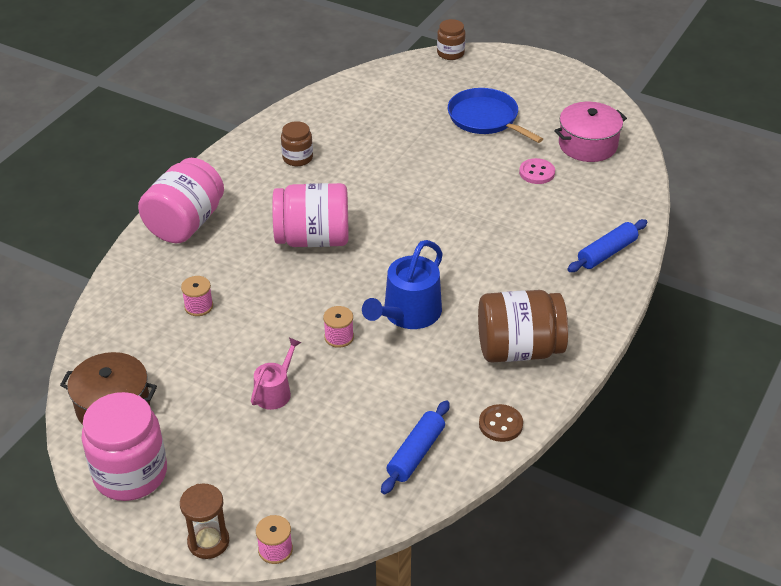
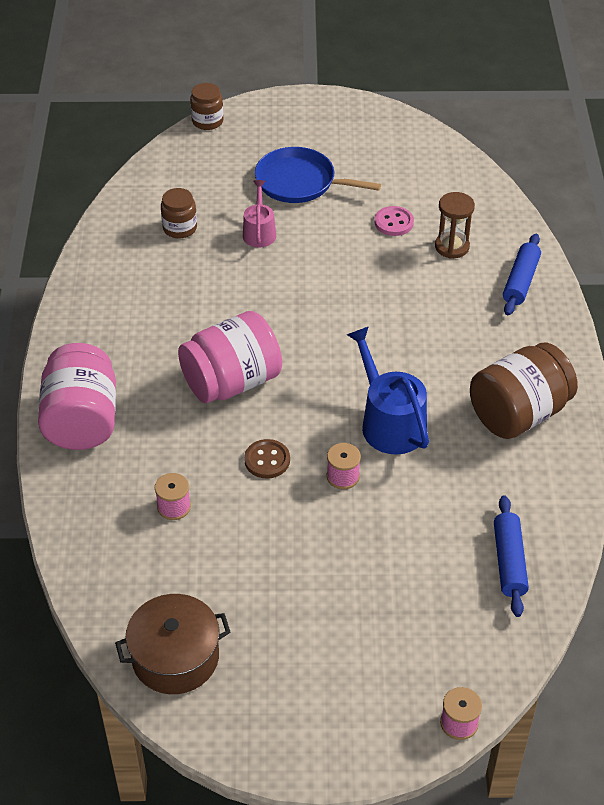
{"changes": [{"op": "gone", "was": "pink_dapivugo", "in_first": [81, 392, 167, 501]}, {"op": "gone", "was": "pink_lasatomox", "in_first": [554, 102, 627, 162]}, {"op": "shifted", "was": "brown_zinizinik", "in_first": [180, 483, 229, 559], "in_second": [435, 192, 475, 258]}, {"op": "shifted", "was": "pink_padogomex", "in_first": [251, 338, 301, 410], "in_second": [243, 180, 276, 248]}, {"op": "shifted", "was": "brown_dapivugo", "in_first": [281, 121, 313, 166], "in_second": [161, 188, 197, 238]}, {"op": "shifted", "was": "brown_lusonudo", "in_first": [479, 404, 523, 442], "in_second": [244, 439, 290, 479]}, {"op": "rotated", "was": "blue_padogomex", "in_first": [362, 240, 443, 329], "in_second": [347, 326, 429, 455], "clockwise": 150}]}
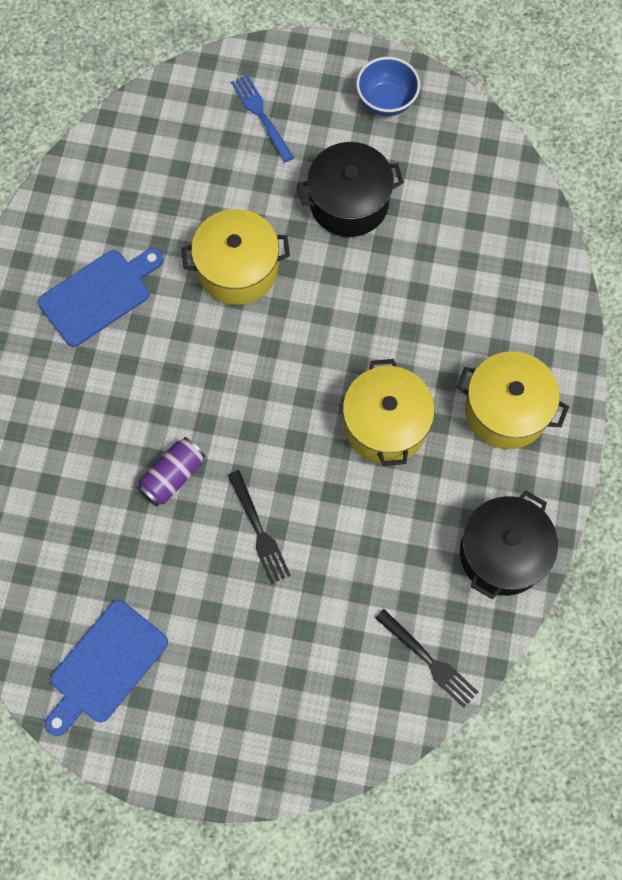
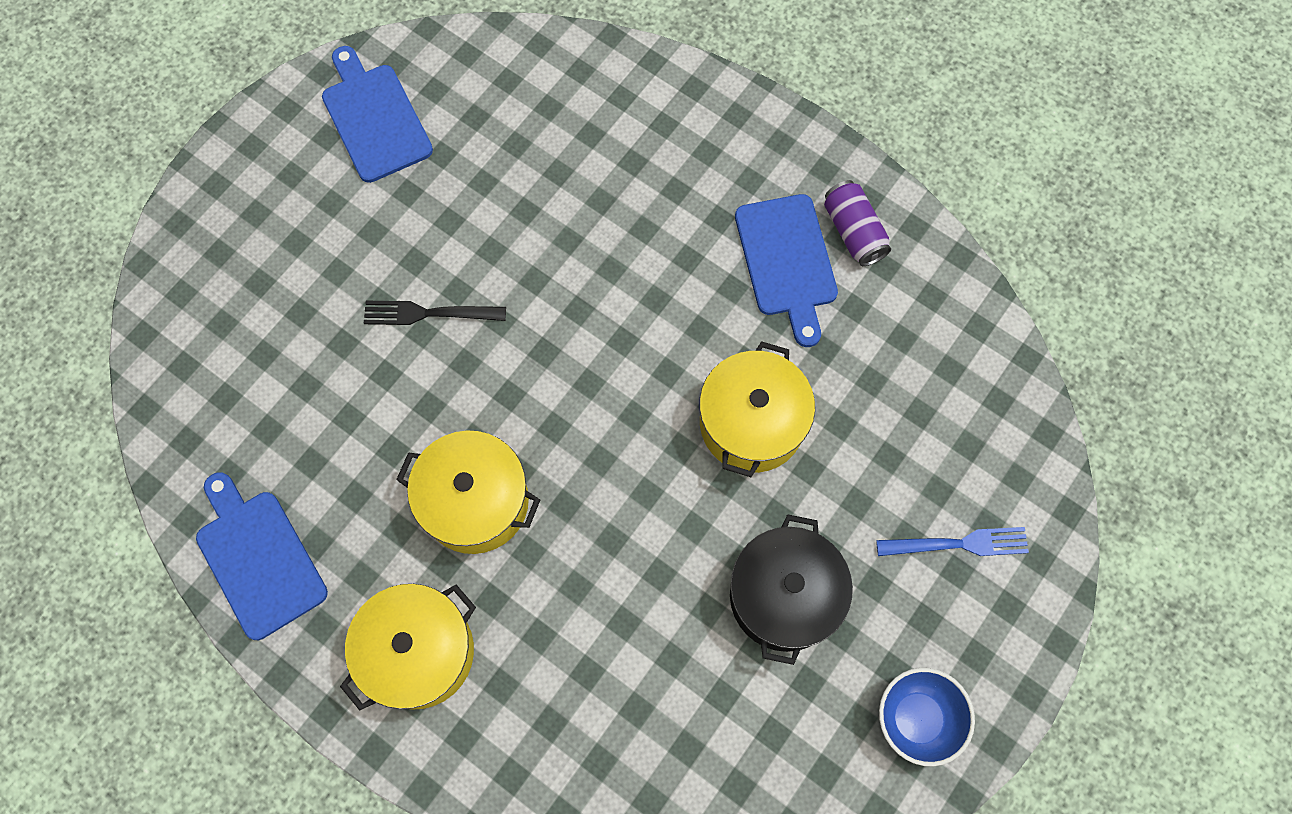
{"changes": [{"op": "gone", "was": "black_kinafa", "in_first": [375, 609, 478, 708]}, {"op": "shifted", "was": "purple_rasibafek", "in_first": [137, 437, 206, 506], "in_second": [824, 180, 891, 266]}, {"op": "swapped", "was": "black_lasatomox", "now": "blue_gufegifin", "in_first": [460, 490, 558, 599], "in_second": [196, 472, 328, 640]}]}
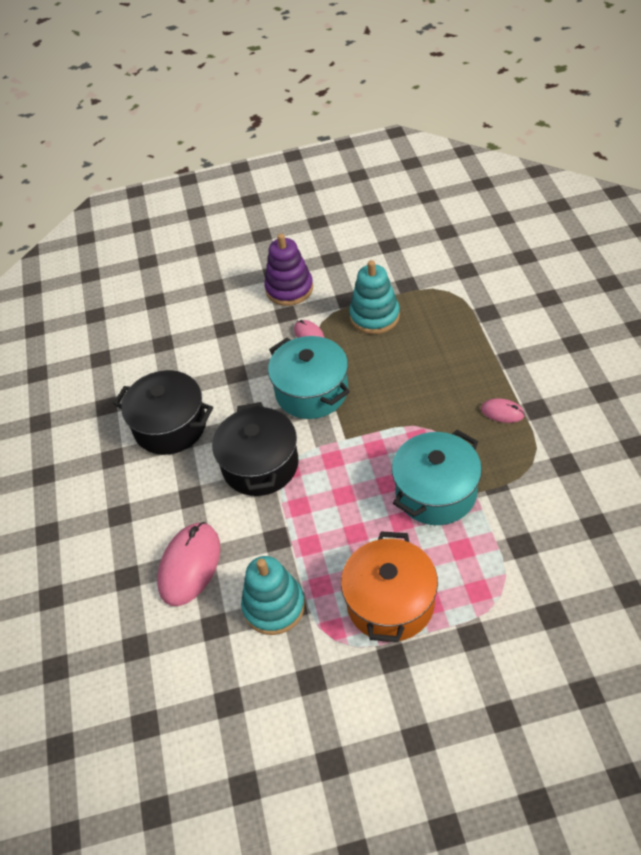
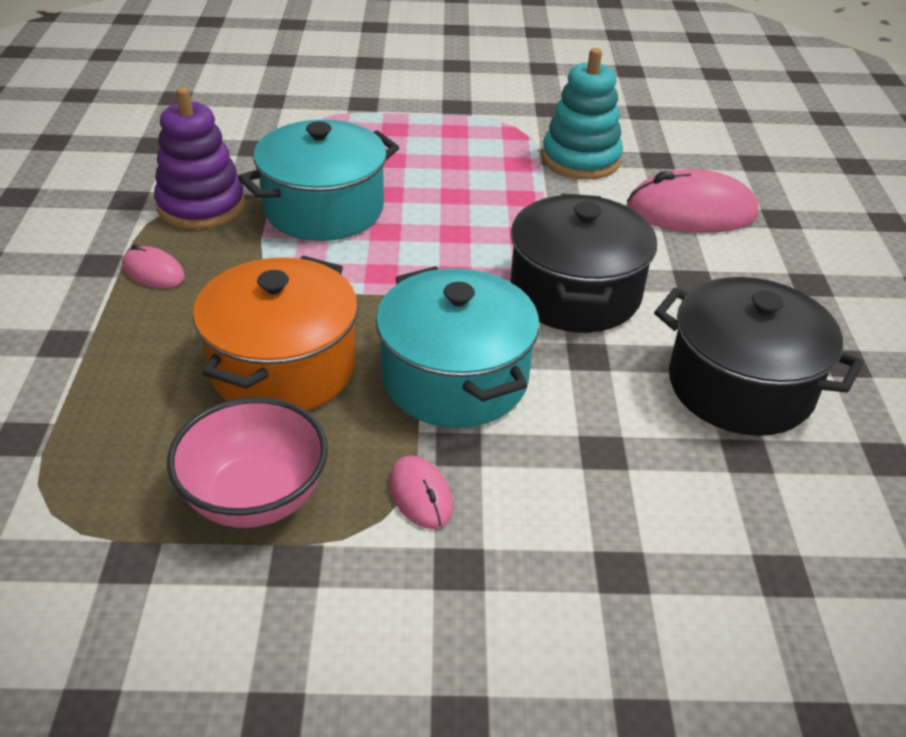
{"changes": [{"op": "shifted", "was": "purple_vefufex", "in_first": [264, 233, 313, 306], "in_second": [154, 87, 245, 229]}, {"op": "shifted", "was": "orange_lasatomox", "in_first": [341, 531, 438, 642], "in_second": [193, 256, 358, 411]}, {"op": "swapped", "was": "turquoise_vefufex", "now": "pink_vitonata", "in_first": [349, 260, 400, 334], "in_second": [167, 397, 328, 528]}, {"op": "rotated", "was": "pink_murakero", "in_first": [157, 522, 220, 606], "in_second": [627, 169, 758, 233], "clockwise": 60}]}
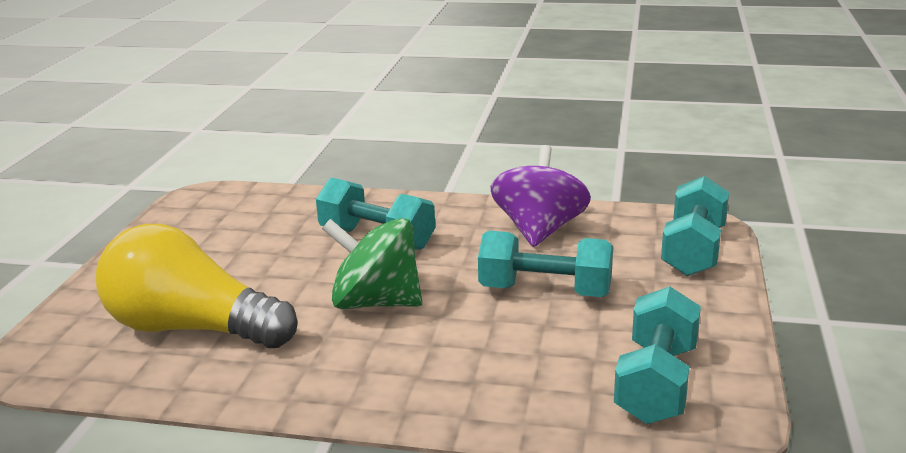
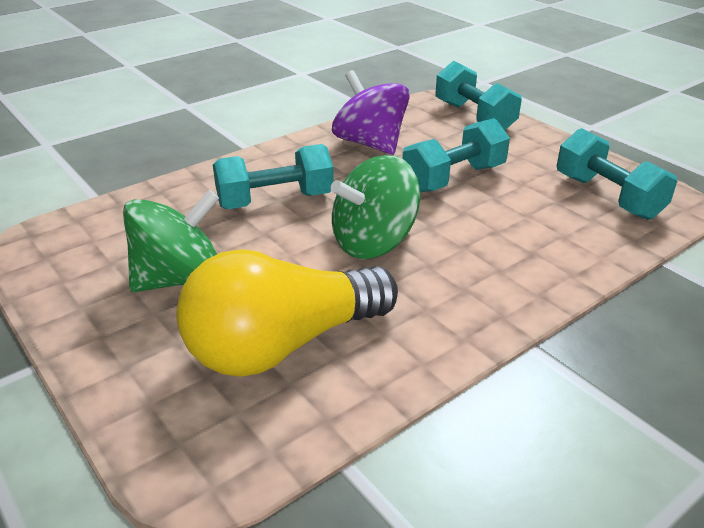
{"changes": [{"op": "new", "now": "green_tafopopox", "in_second": [123, 190, 219, 292]}]}
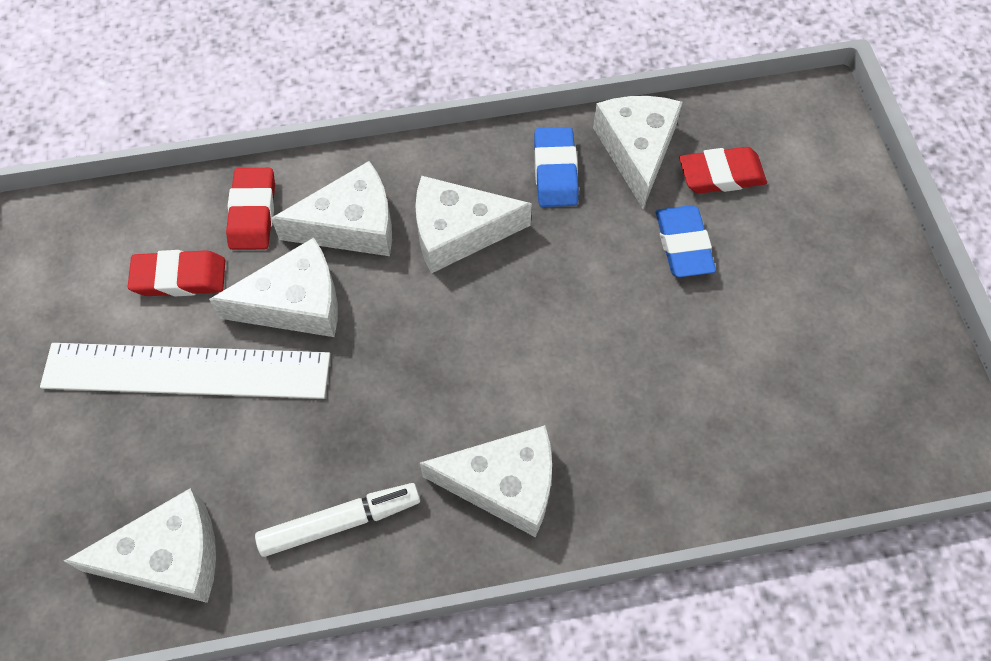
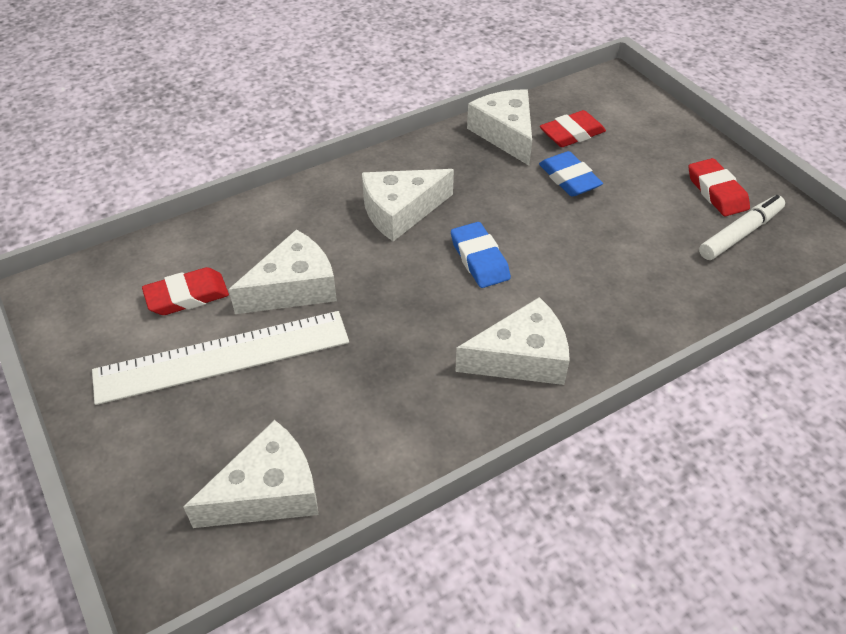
{"changes": [{"op": "gone", "was": "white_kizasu", "in_first": [271, 161, 392, 256]}, {"op": "shifted", "was": "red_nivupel", "in_first": [226, 168, 275, 250], "in_second": [688, 158, 750, 216]}, {"op": "shifted", "was": "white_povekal", "in_first": [255, 483, 420, 557], "in_second": [699, 195, 785, 260]}, {"op": "shifted", "was": "blue_nivupel", "in_first": [534, 127, 579, 207], "in_second": [451, 222, 511, 288]}]}
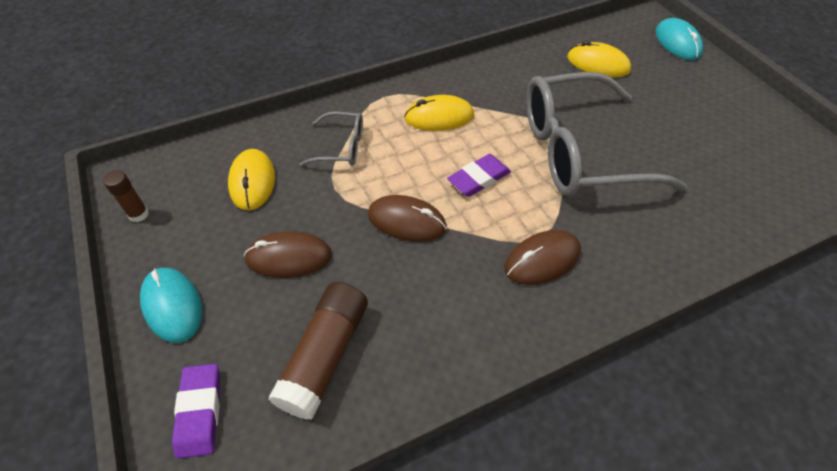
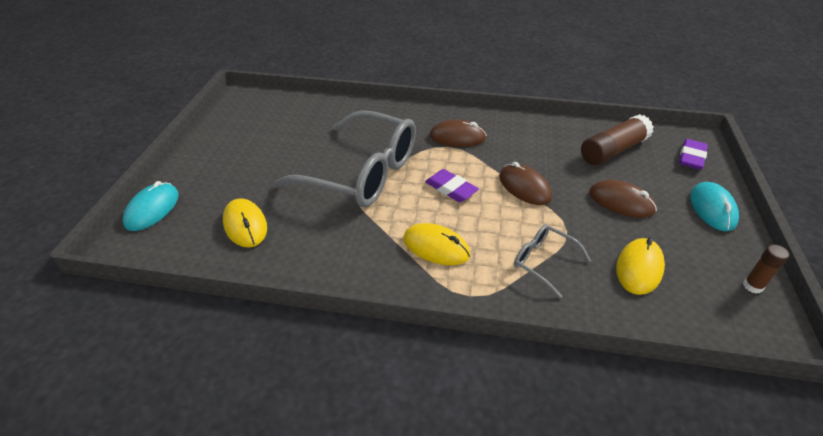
{"changes": [{"op": "rotated", "was": "purple_nivupel", "in_first": [447, 154, 511, 197], "in_second": [425, 169, 479, 202], "clockwise": 45}]}
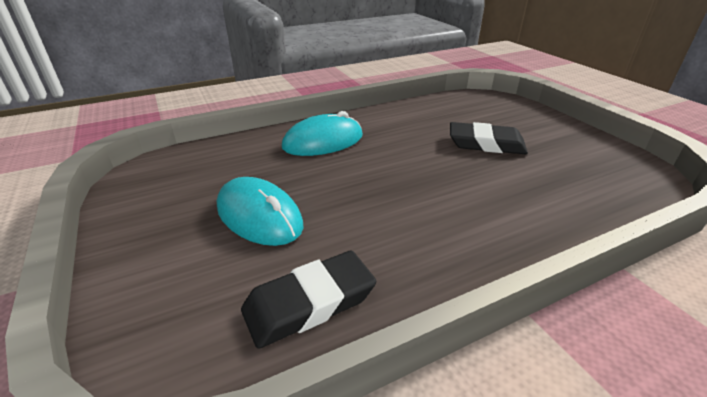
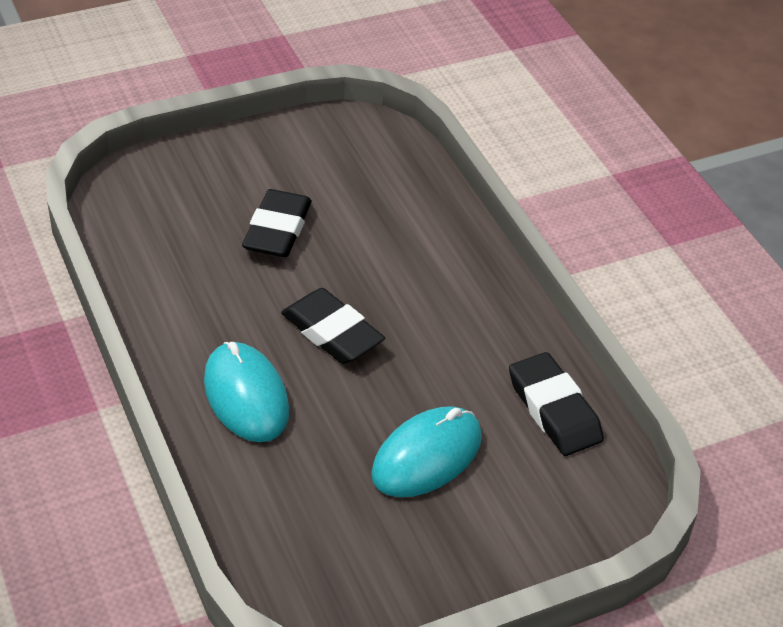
{"changes": [{"op": "new", "now": "black_nivupel", "in_second": [281, 288, 385, 364]}]}
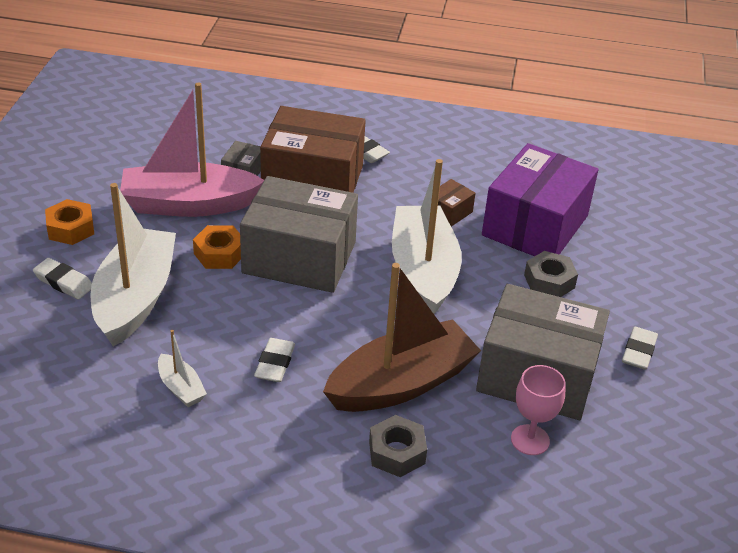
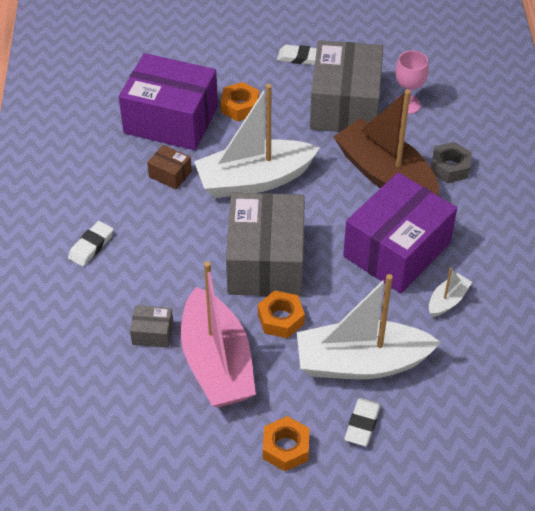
{"changes": [{"op": "gone", "was": "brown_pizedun", "in_first": [260, 106, 366, 193]}, {"op": "swapped", "was": "white_nivupel", "now": "purple_pizedun", "in_first": [254, 338, 295, 382], "in_second": [343, 172, 457, 293]}, {"op": "repainted", "was": "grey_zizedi", "now": "orange_zizedi", "in_first": [524, 251, 578, 297], "in_second": [221, 82, 259, 122]}]}
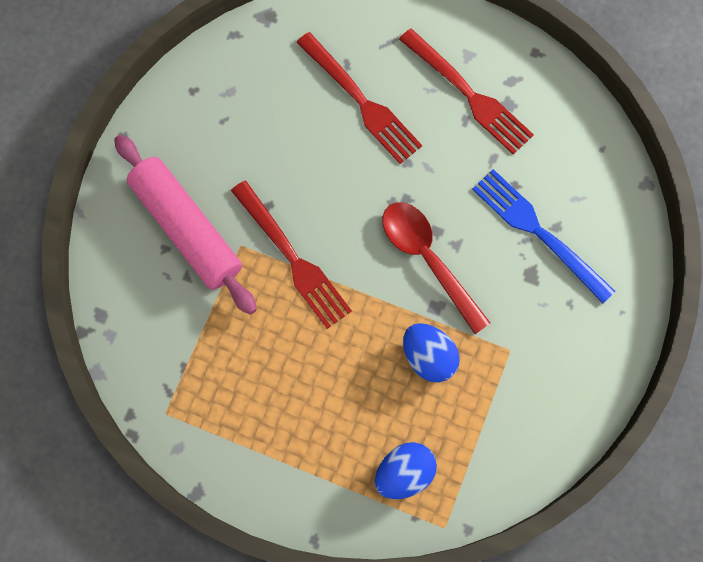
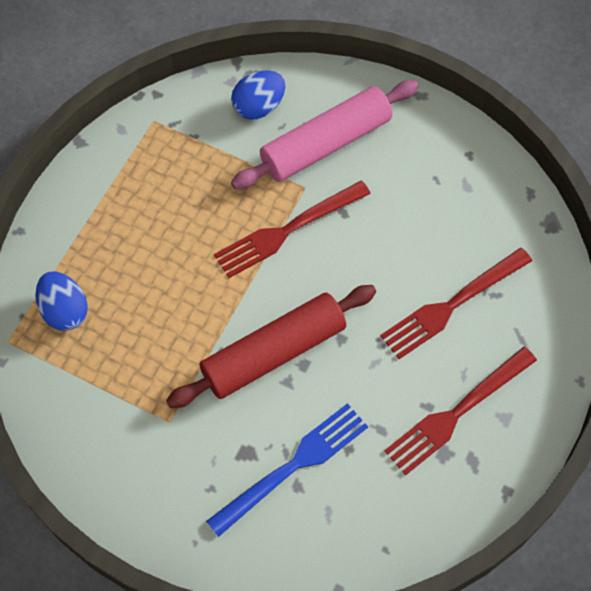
{"changes": [{"op": "shifted", "was": "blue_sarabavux", "in_first": [403, 323, 460, 382], "in_second": [231, 71, 285, 120]}, {"op": "swapped", "was": "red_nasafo", "now": "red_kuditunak", "in_first": [383, 202, 490, 334], "in_second": [166, 285, 376, 408]}]}
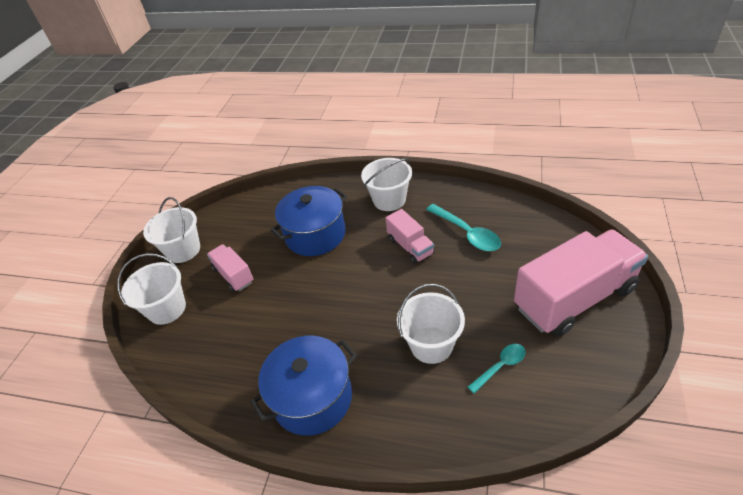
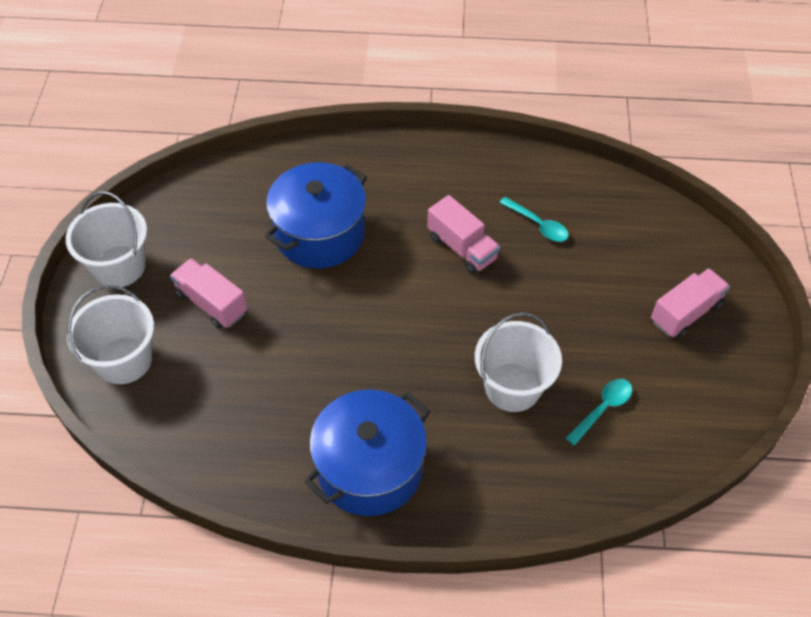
{"changes": [{"op": "gone", "was": "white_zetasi", "in_first": [361, 158, 412, 211]}, {"op": "scaled", "was": "turquoise_nasafo", "in_first": [426, 204, 501, 251], "in_second": [499, 197, 569, 242], "ratio": 0.62}, {"op": "scaled", "was": "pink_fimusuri", "in_first": [514, 230, 648, 336], "in_second": [651, 268, 730, 339], "ratio": 0.49}]}
